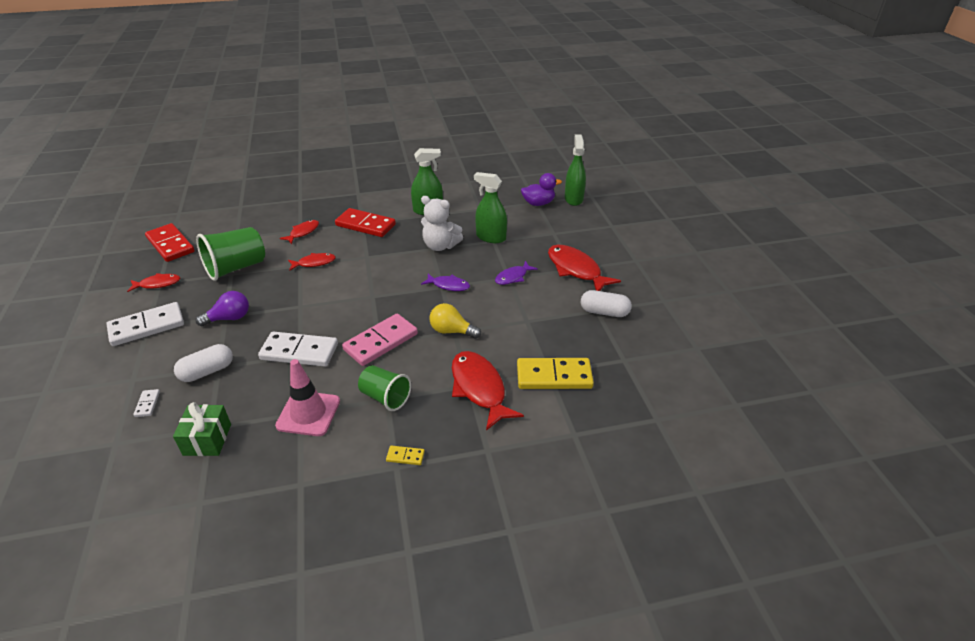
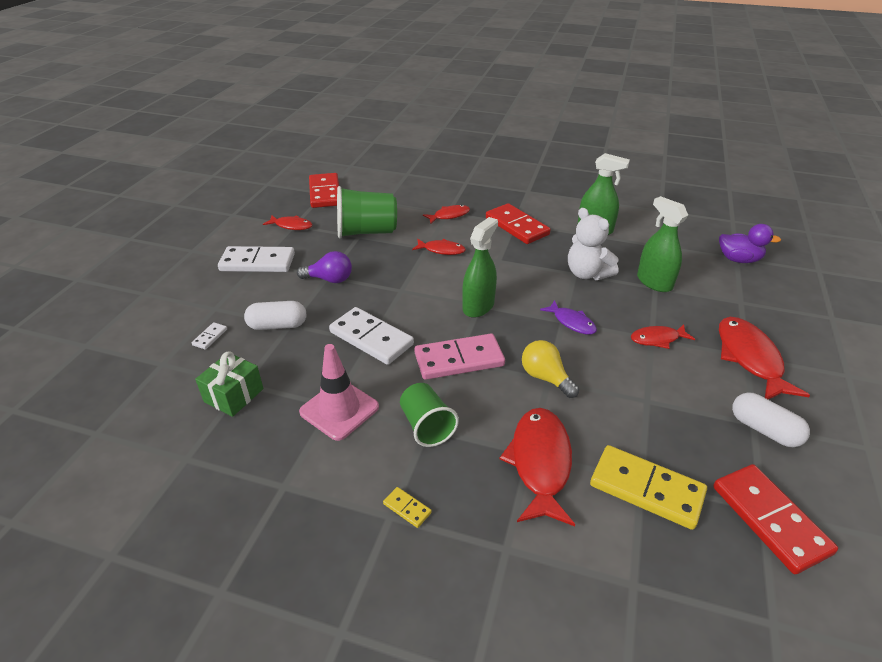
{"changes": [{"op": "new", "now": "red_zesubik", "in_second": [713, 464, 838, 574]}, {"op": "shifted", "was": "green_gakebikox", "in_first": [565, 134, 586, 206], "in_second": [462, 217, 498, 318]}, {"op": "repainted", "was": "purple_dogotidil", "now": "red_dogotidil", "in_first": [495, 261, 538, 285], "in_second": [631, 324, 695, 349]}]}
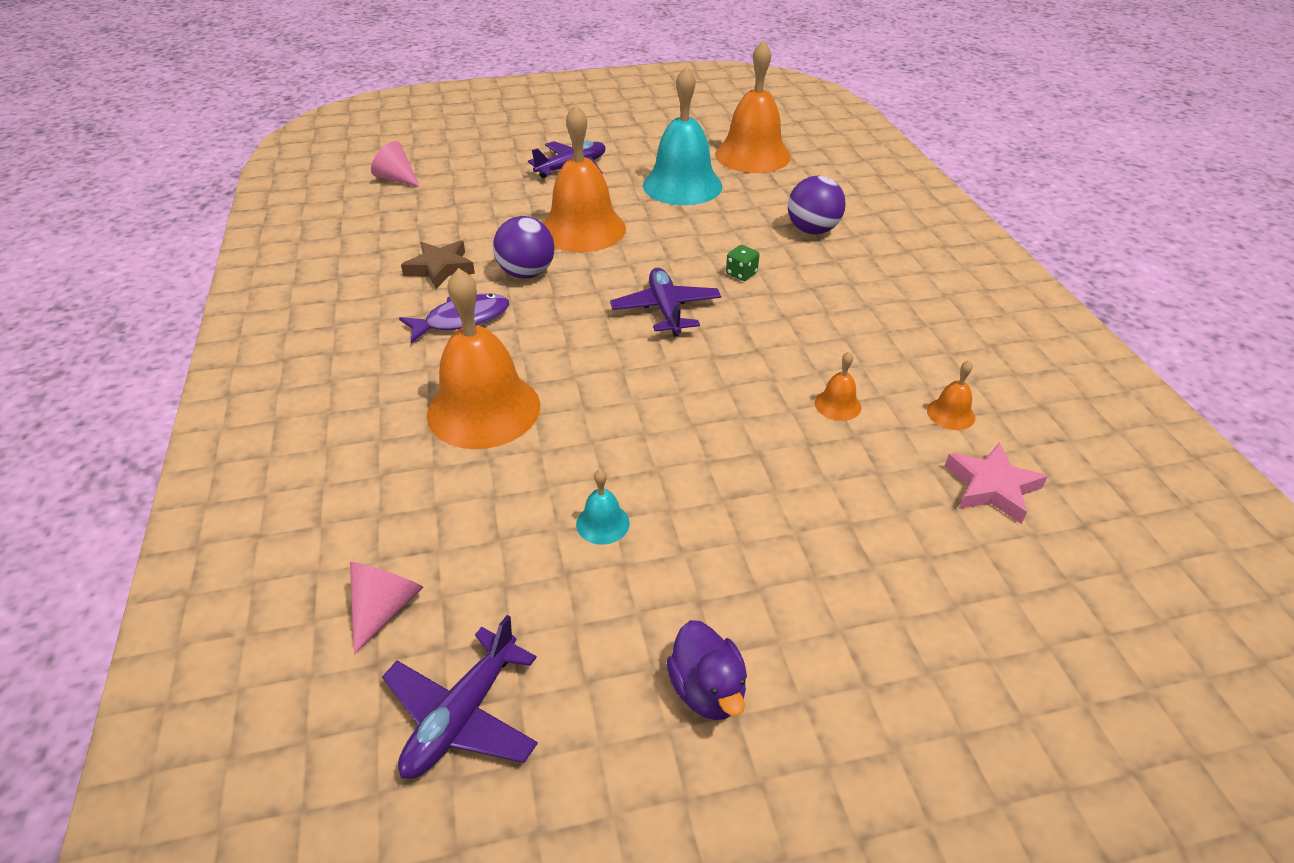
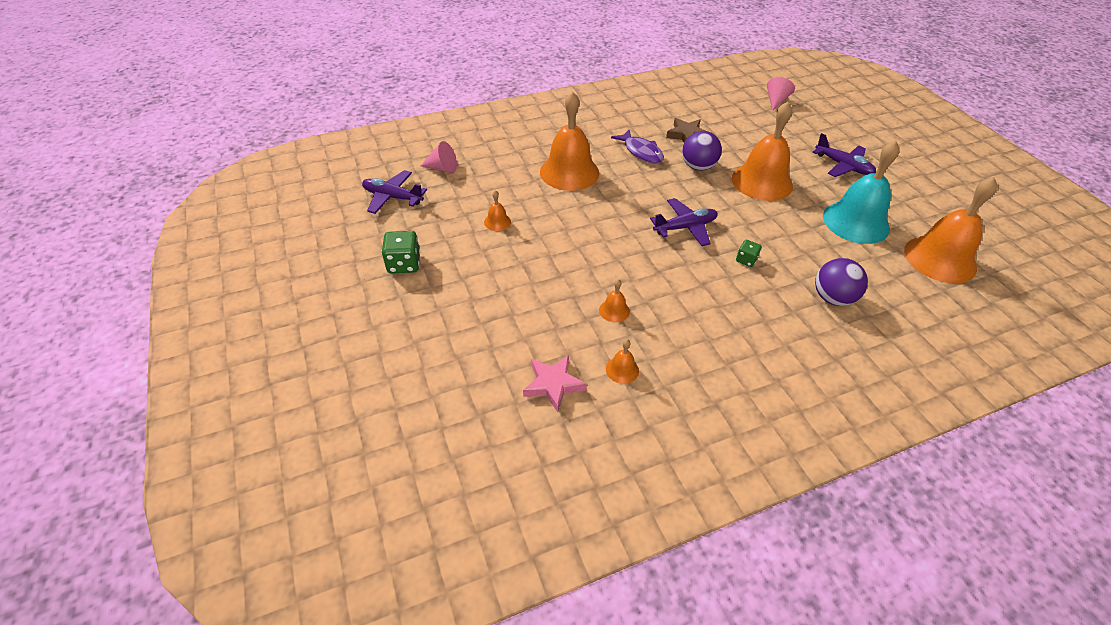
{"changes": [{"op": "swapped", "was": "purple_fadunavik", "now": "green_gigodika", "in_first": [667, 620, 747, 720], "in_second": [382, 231, 420, 274]}, {"op": "repainted", "was": "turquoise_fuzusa", "now": "orange_fuzusa", "in_first": [576, 469, 630, 545], "in_second": [484, 190, 511, 231]}]}
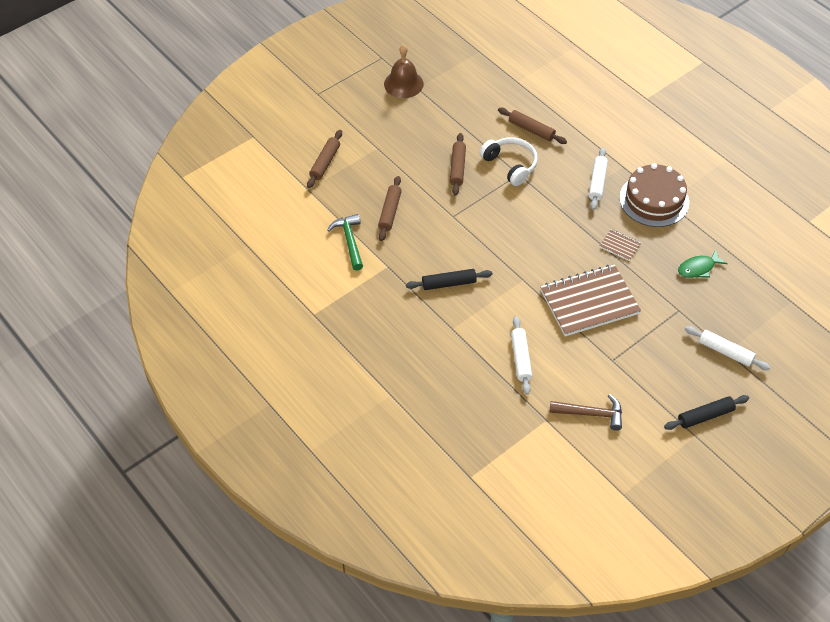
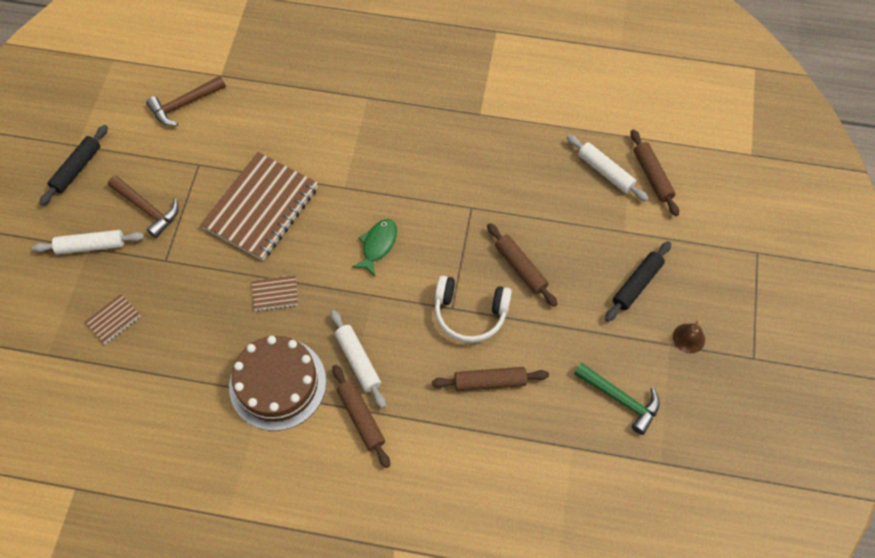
{"changes": [{"op": "new", "now": "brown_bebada", "in_second": [84, 294, 141, 344]}, {"op": "new", "now": "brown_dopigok", "in_second": [108, 175, 179, 238]}, {"op": "shifted", "was": "green_dopigok", "in_first": [327, 214, 363, 271], "in_second": [574, 363, 660, 435]}, {"op": "shifted", "was": "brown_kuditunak", "in_first": [378, 176, 402, 241], "in_second": [332, 365, 390, 468]}, {"op": "shifted", "was": "black_kuditunak", "in_first": [406, 269, 493, 290], "in_second": [605, 241, 671, 322]}, {"op": "shifted", "was": "white_kuditunak", "in_first": [511, 316, 532, 395], "in_second": [567, 135, 649, 202]}, {"op": "shifted", "was": "green_dogotidil", "in_first": [678, 250, 728, 278], "in_second": [352, 219, 397, 276]}, {"op": "scaled", "was": "brown_fuzusa", "in_first": [384, 44, 424, 98], "in_second": [673, 320, 705, 354], "ratio": 0.55}]}
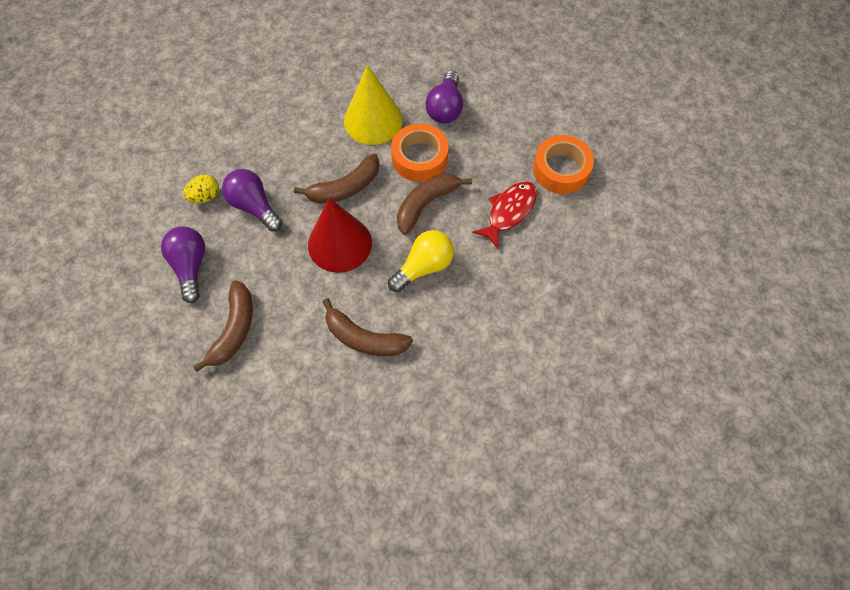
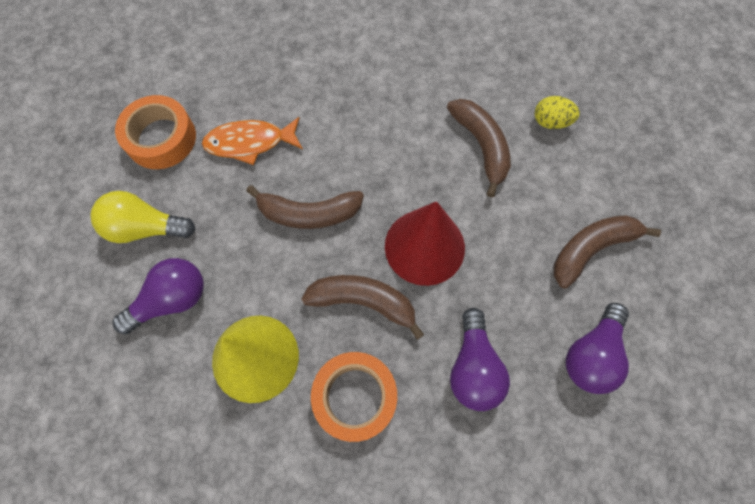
{"changes": [{"op": "shifted", "was": "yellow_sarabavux", "in_first": [183, 174, 219, 203], "in_second": [535, 96, 580, 129]}, {"op": "shifted", "was": "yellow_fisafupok", "in_first": [388, 230, 454, 292], "in_second": [90, 191, 196, 243]}, {"op": "shifted", "was": "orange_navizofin", "in_first": [391, 123, 448, 182], "in_second": [311, 352, 397, 442]}, {"op": "repainted", "was": "red_dogotidil", "now": "orange_dogotidil", "in_first": [472, 181, 537, 249], "in_second": [202, 117, 303, 165]}]}
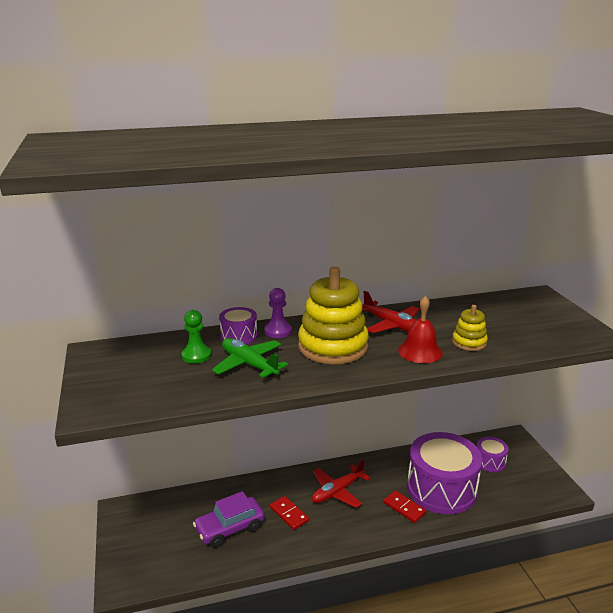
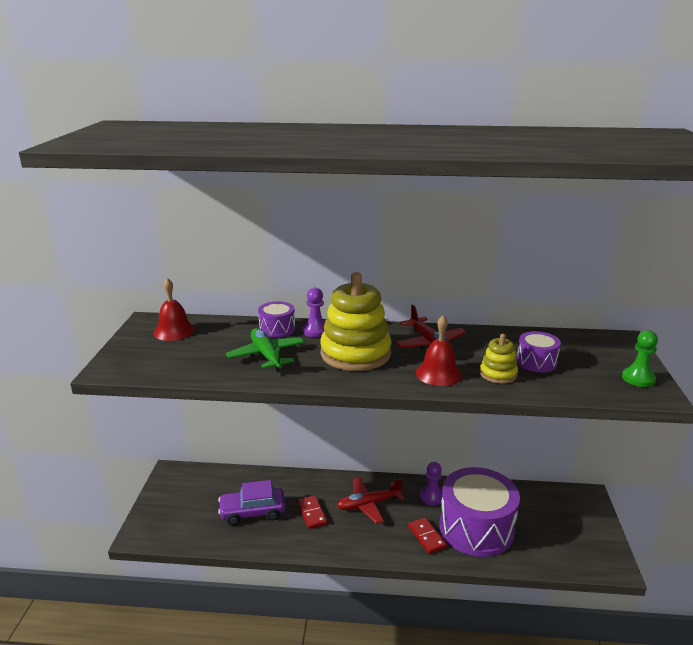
{"changes": [{"op": "new", "now": "red_fuzusa", "in_second": [153, 278, 195, 341]}, {"op": "new", "now": "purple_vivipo", "in_second": [420, 462, 442, 506]}, {"op": "shifted", "was": "green_vivipo", "in_first": [181, 310, 211, 364], "in_second": [622, 330, 658, 387]}, {"op": "shifted", "was": "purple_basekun", "in_first": [477, 437, 509, 472], "in_second": [517, 331, 561, 373]}]}
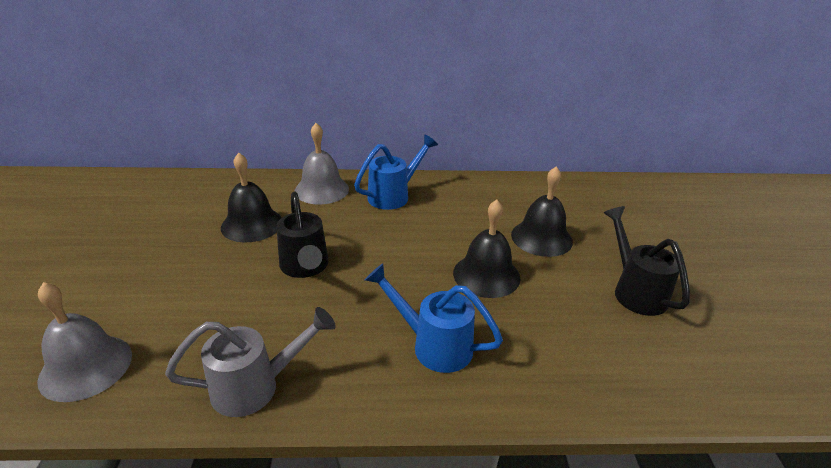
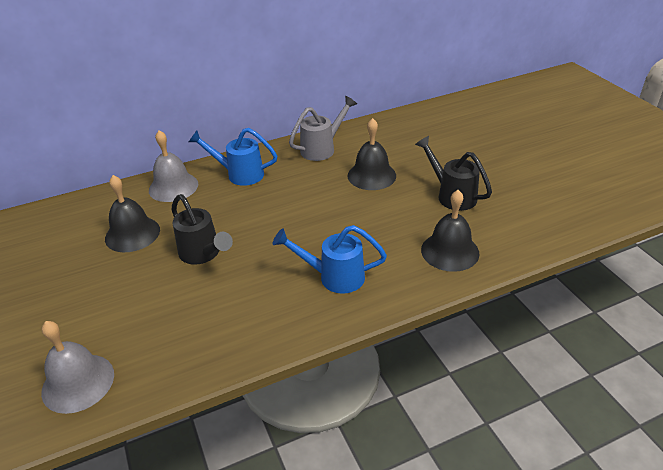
{"changes": [{"op": "shifted", "was": "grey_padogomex", "in_first": [165, 307, 336, 417], "in_second": [289, 96, 357, 161]}, {"op": "shifted", "was": "black_fuzusa", "in_first": [453, 200, 520, 298], "in_second": [421, 190, 479, 272]}, {"op": "rotated", "was": "blue_padogomex", "in_first": [354, 134, 438, 210], "in_second": [189, 128, 277, 186], "clockwise": -105}]}
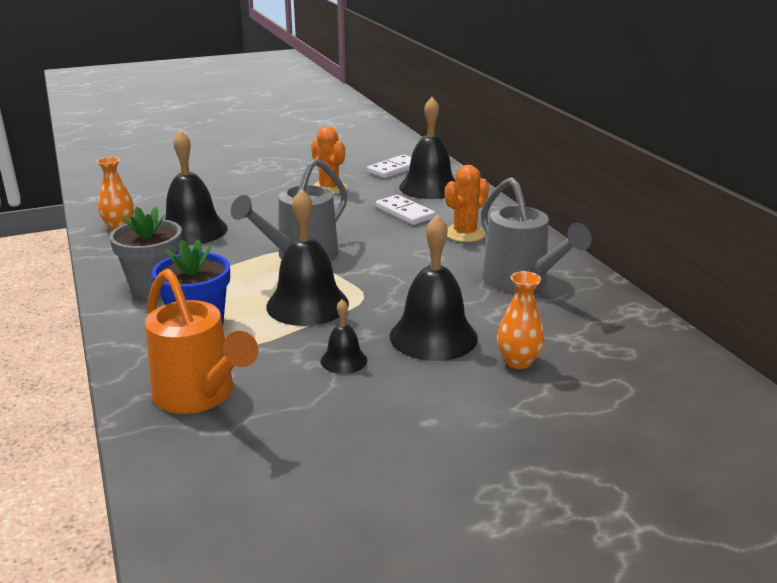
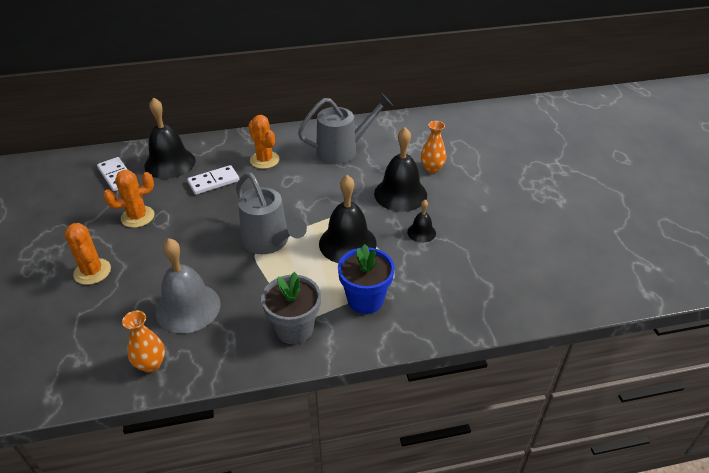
{"changes": [{"op": "gone", "was": "orange_padogomex", "in_first": [145, 269, 258, 414]}, {"op": "new", "now": "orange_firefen", "in_second": [65, 223, 111, 285]}, {"op": "repainted", "was": "black_fuzusa", "now": "grey_fuzusa", "in_first": [165, 130, 228, 245], "in_second": [156, 238, 221, 333]}]}
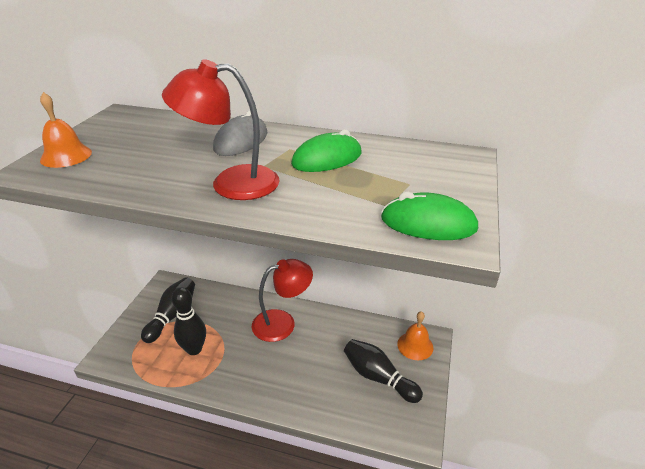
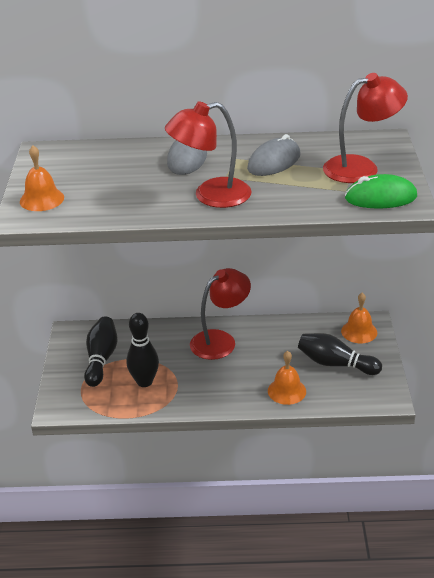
{"changes": [{"op": "new", "now": "orange_fuzusa", "in_second": [268, 351, 306, 405]}, {"op": "new", "now": "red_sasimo", "in_second": [323, 73, 408, 183]}, {"op": "repainted", "was": "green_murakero", "now": "grey_murakero", "in_first": [291, 130, 362, 172], "in_second": [247, 134, 301, 176]}]}
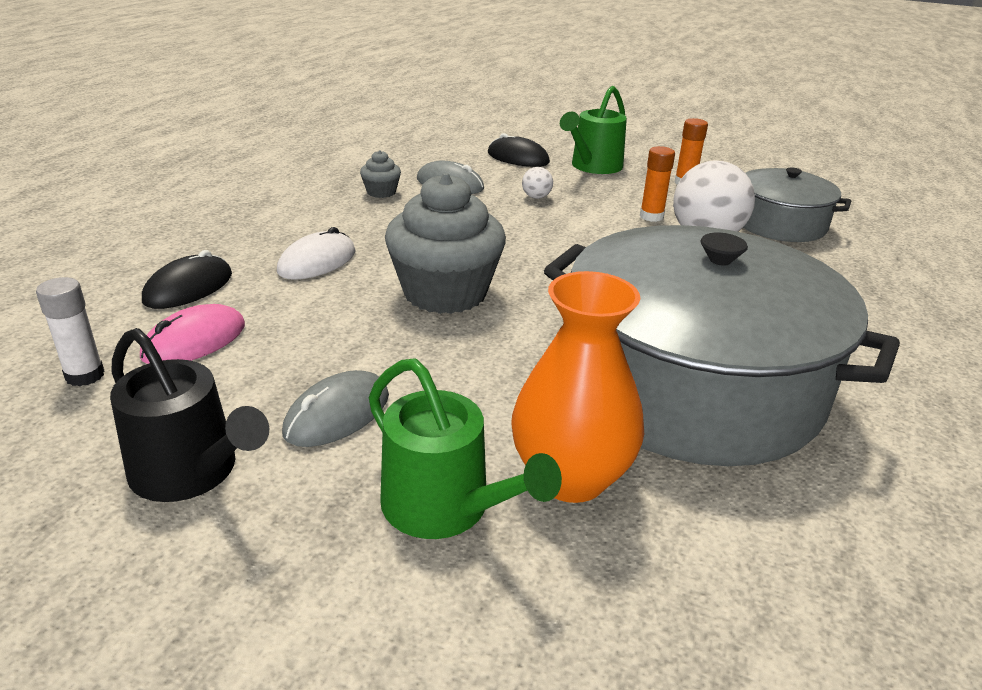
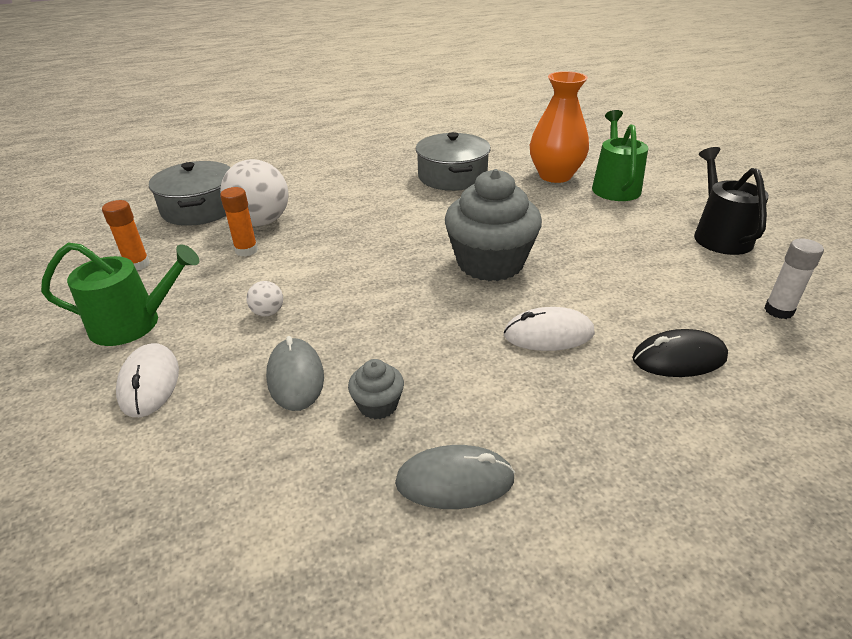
{"changes": [{"op": "gone", "was": "pink_murakero", "in_first": [140, 304, 245, 364]}, {"op": "shifted", "was": "grey_murakero", "in_first": [282, 370, 389, 447], "in_second": [395, 445, 515, 509]}, {"op": "repainted", "was": "black_murakero", "now": "white_murakero", "in_first": [488, 133, 550, 167], "in_second": [116, 343, 179, 417]}, {"op": "scaled", "was": "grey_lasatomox", "in_first": [544, 225, 900, 466], "in_second": [415, 132, 491, 191], "ratio": 0.52}]}
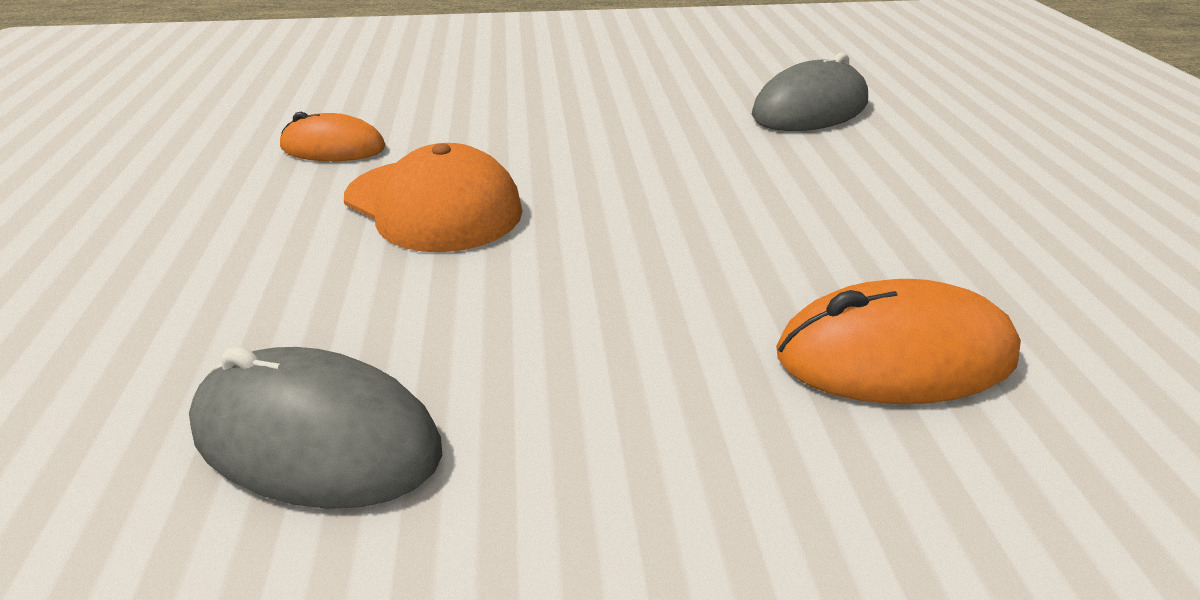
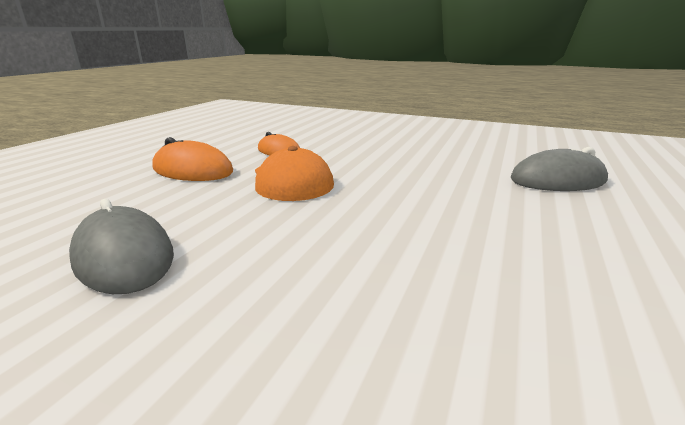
{"changes": [{"op": "shifted", "was": "orange_murakero", "in_first": [776, 279, 1021, 404], "in_second": [152, 137, 233, 181]}]}
